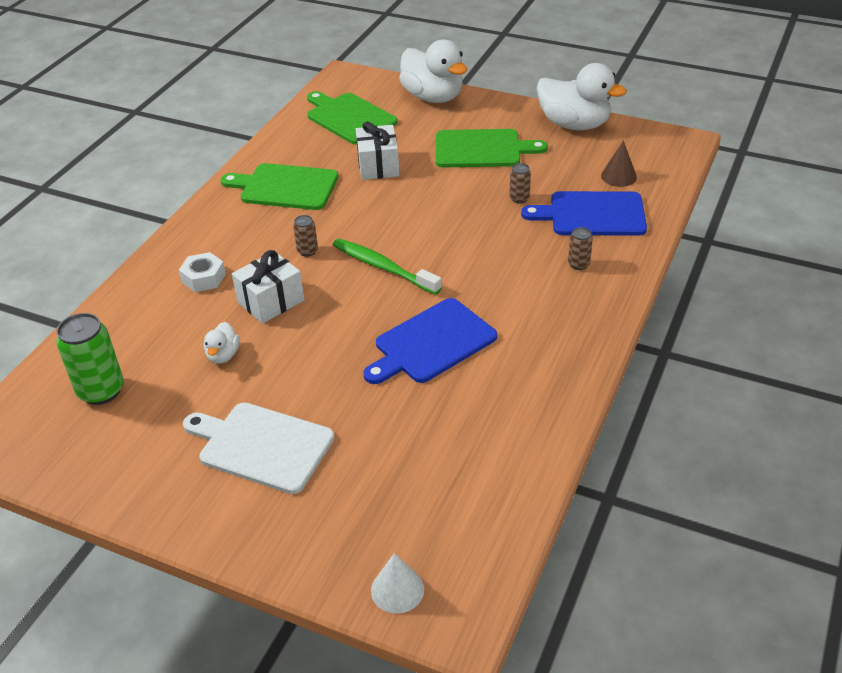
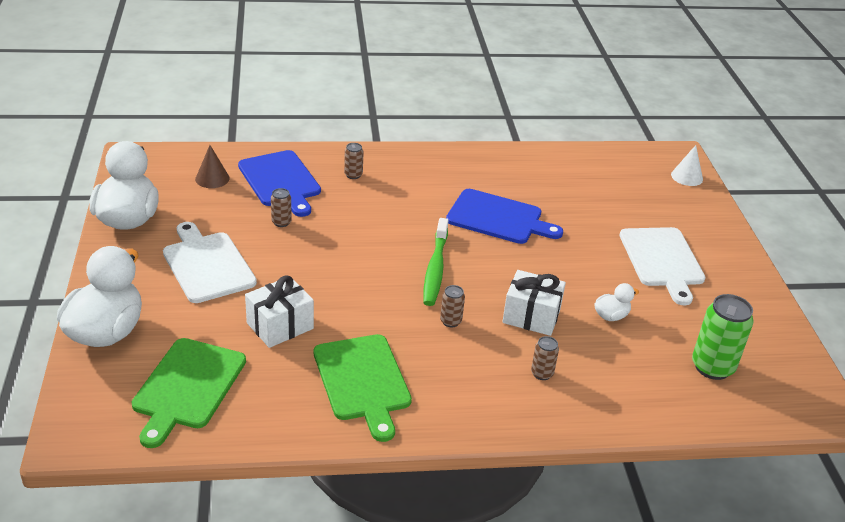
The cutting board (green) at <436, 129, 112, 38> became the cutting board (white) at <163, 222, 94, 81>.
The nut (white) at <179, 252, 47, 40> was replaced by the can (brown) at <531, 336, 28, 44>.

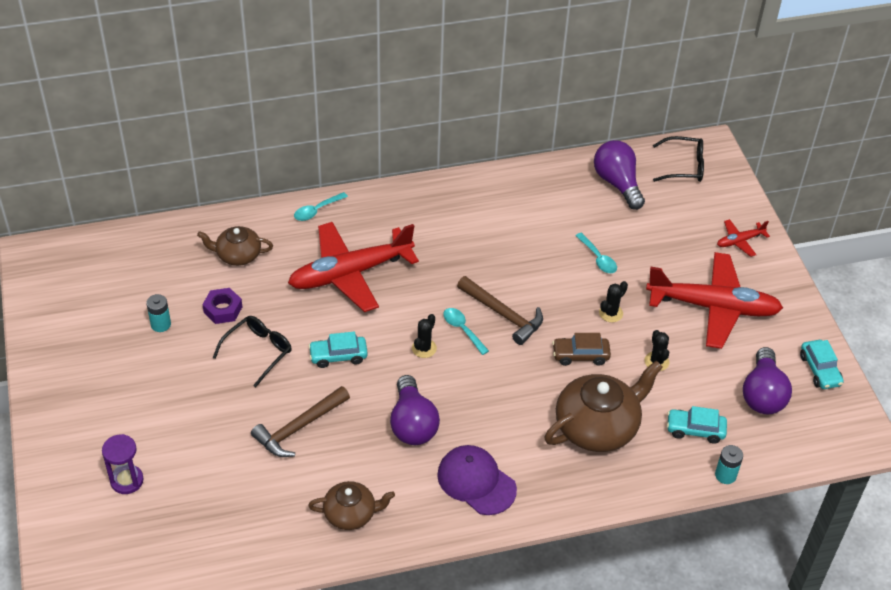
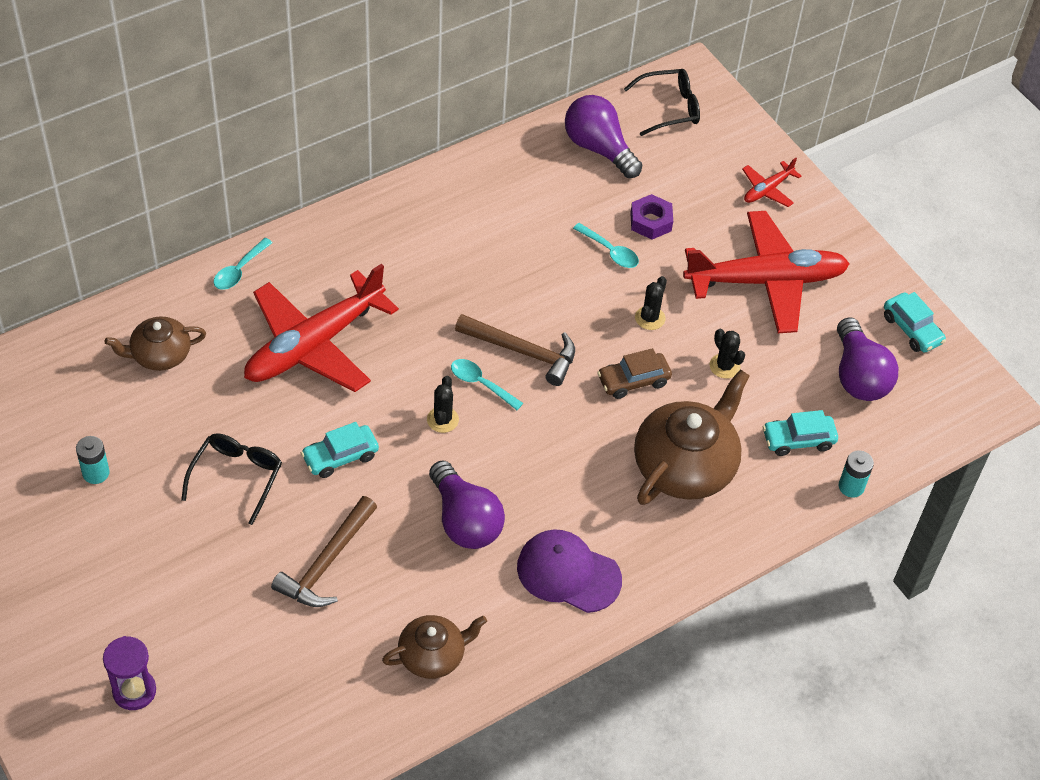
The nut (purple) moved from <202, 288, 40, 36> to <630, 194, 43, 45>.

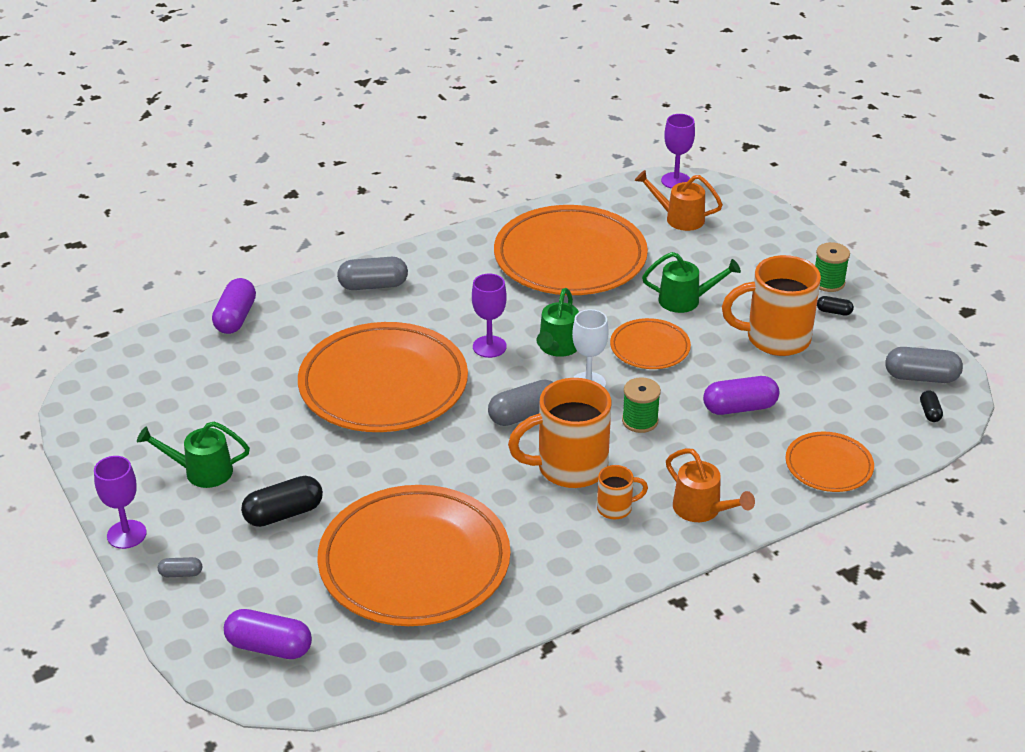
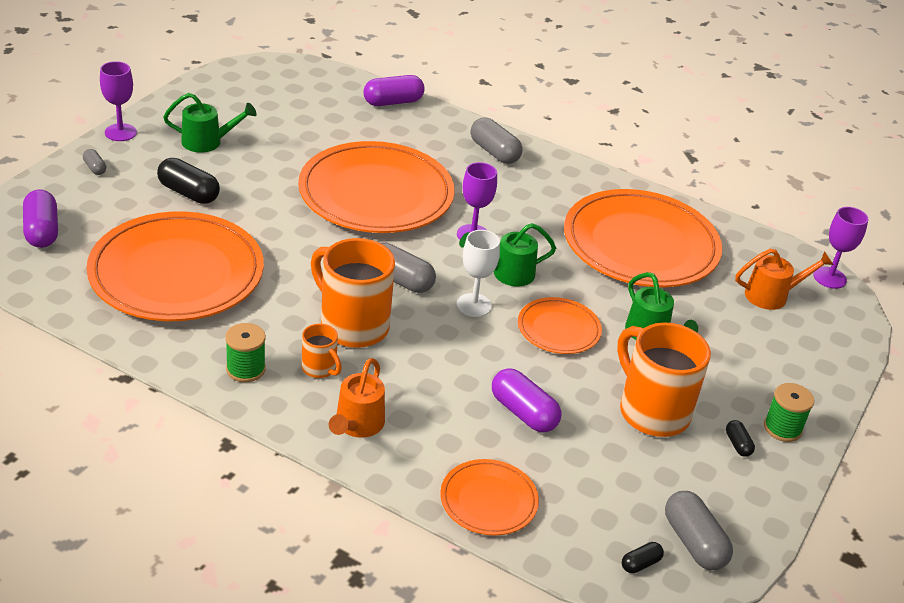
The watering can (green) at <137, 421, 113, 67> turned 120 degrees clockwise.
The spool (green) moved from <622, 377, 39, 56> to <225, 323, 41, 59>.
The watering can (orange) at <635, 170, 88, 61> turned 90 degrees clockwise.

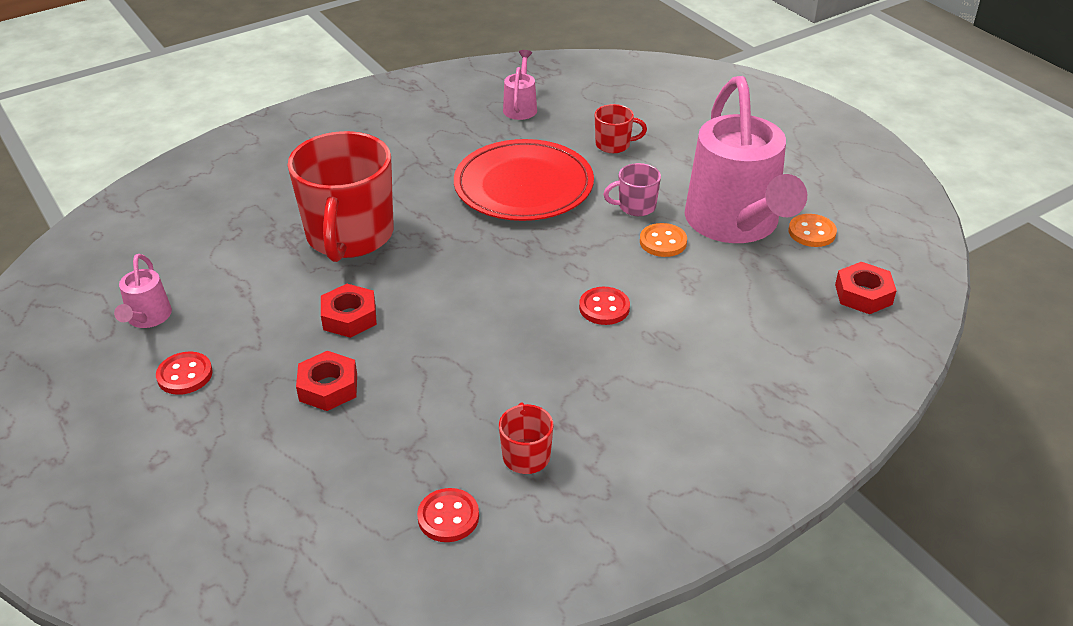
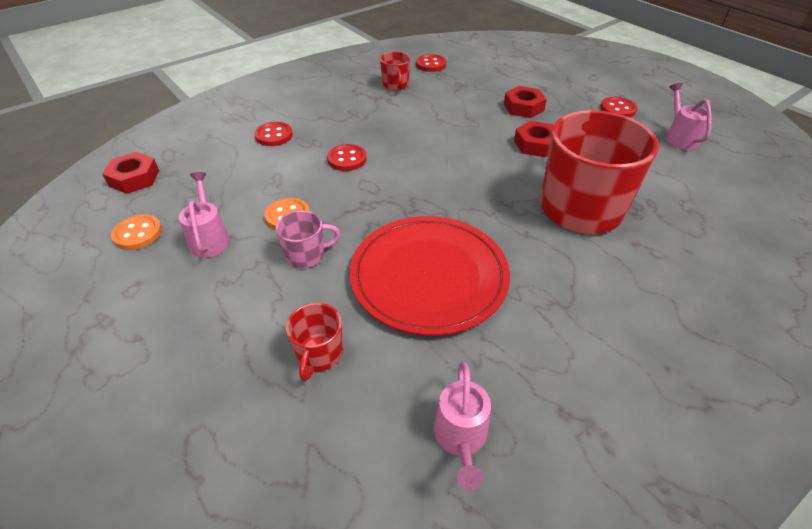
The watering can (pink) at <685, 76, 122, 167> changed to 0.42 times the size.
The button (red) at <254, 122, 39, 24> appeared.
The mug (red) at <595, 104, 52, 49> turned 75 degrees counterclockwise.

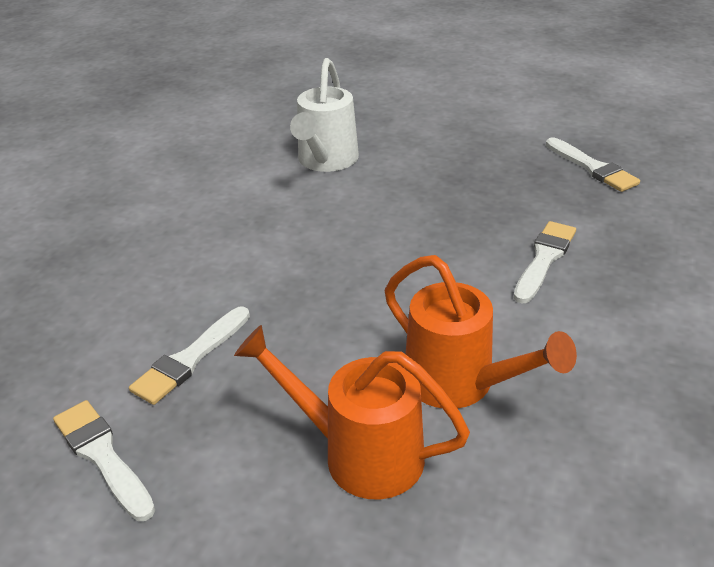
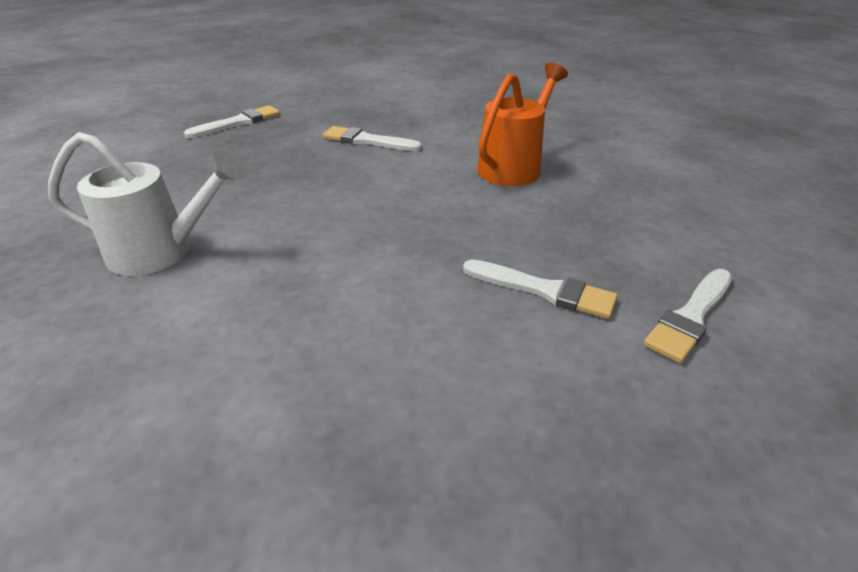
The watering can (orange) at <234, 325, 236, 174> disappeared.

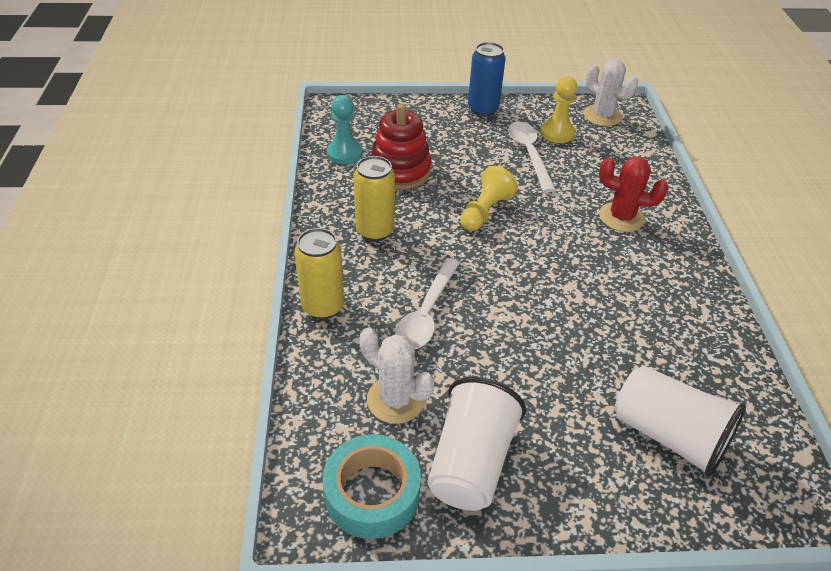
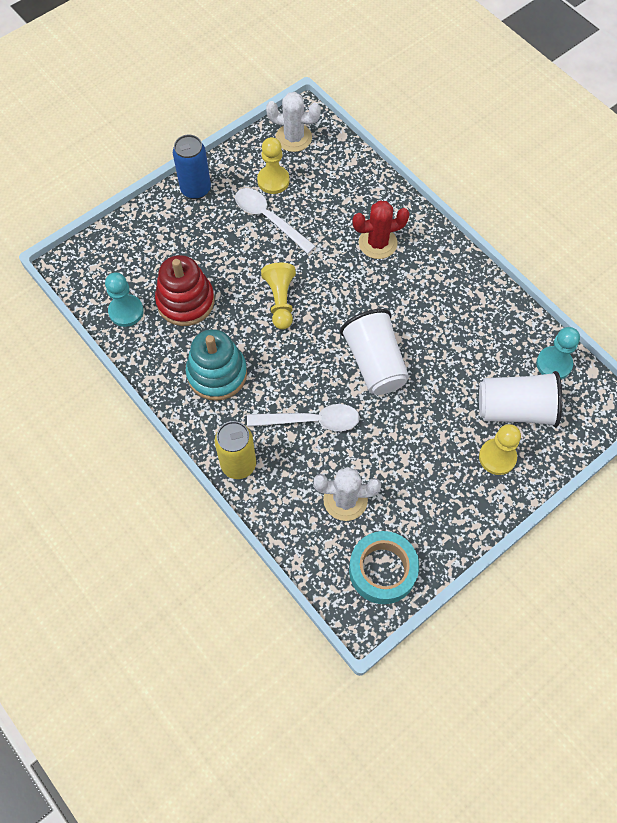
The can (yellow) at <354, 156, 41, 85> was replaced by the stacking toy (turquoise) at <186, 329, 61, 72>.
The spoon (white) at <395, 258, 65, 91> turned 75 degrees counterclockwise.
The cup (white) moved from <427, 377, 99, 134> to <340, 309, 69, 86>.
The pawn (yellow) at <479, 424, 42, 51> appeared.
The pawn (turquoise) at <536, 327, 44, 52> appeared.

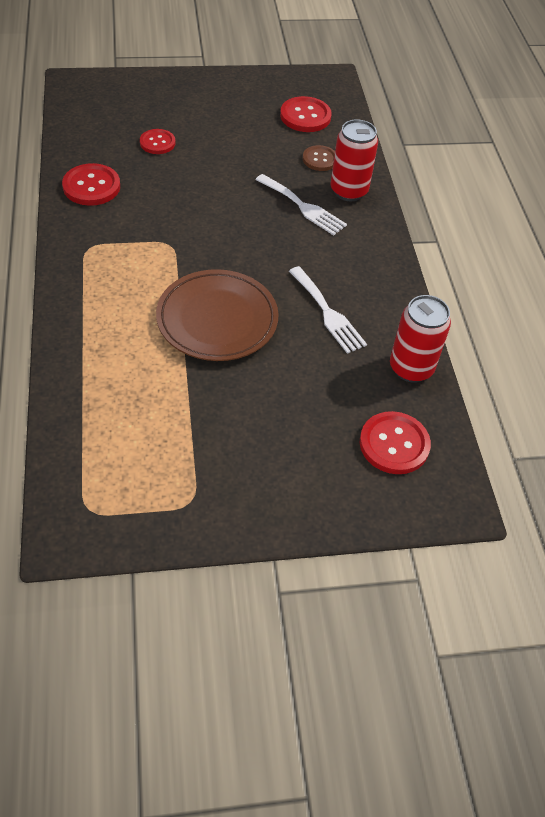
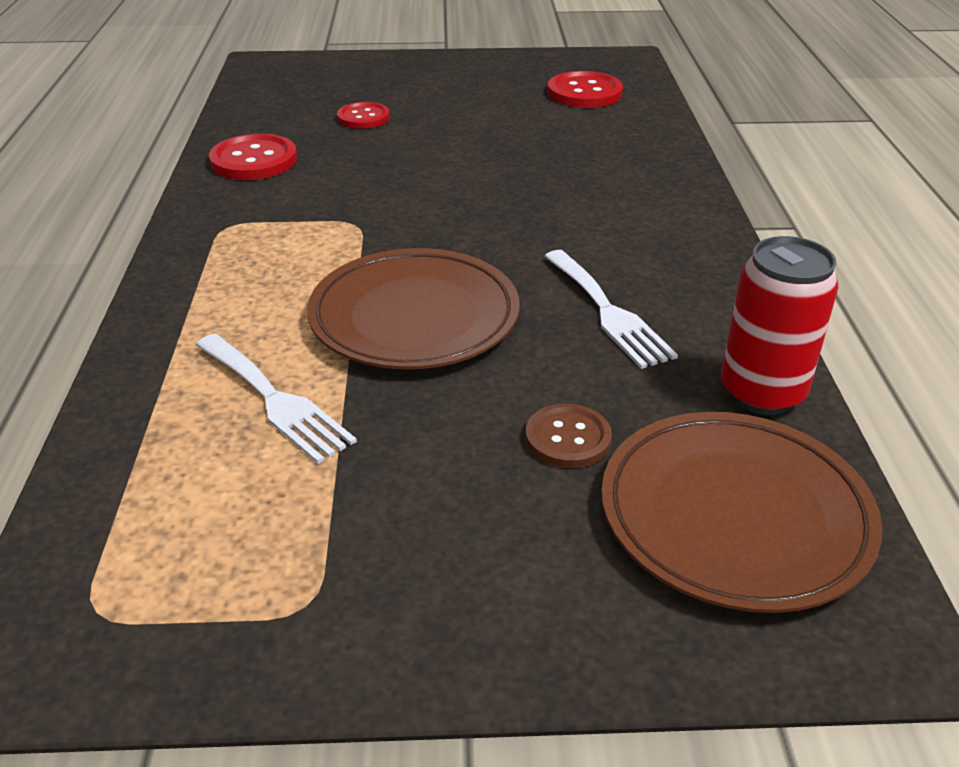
The fork (white) moved from <255, 174, 92, 61> to <196, 334, 161, 130>.
The button (brown) moved from <303, 145, 32, 26> to <526, 404, 86, 64>.
The button (red) at <360, 411, 71, 63> was replaced by the plate (brown) at <601, 412, 282, 201>.
The can (red) at <331, 119, 47, 82> disappeared.

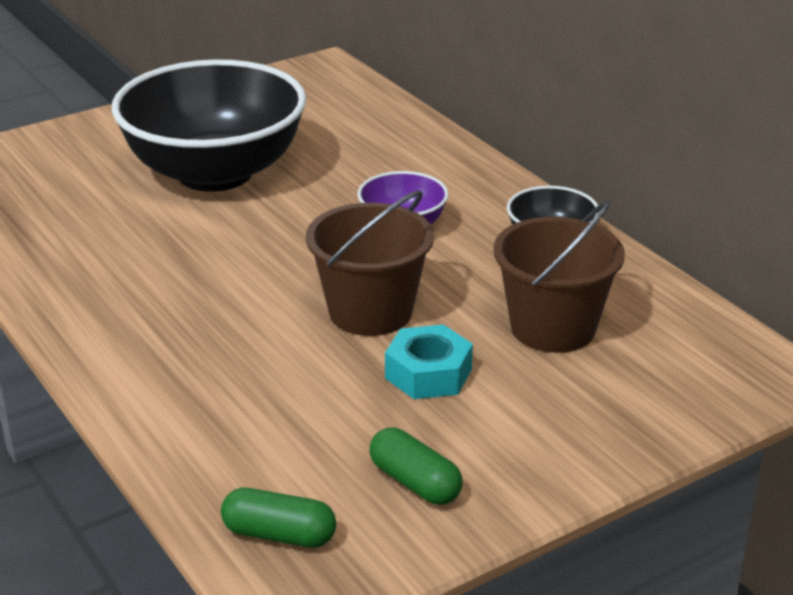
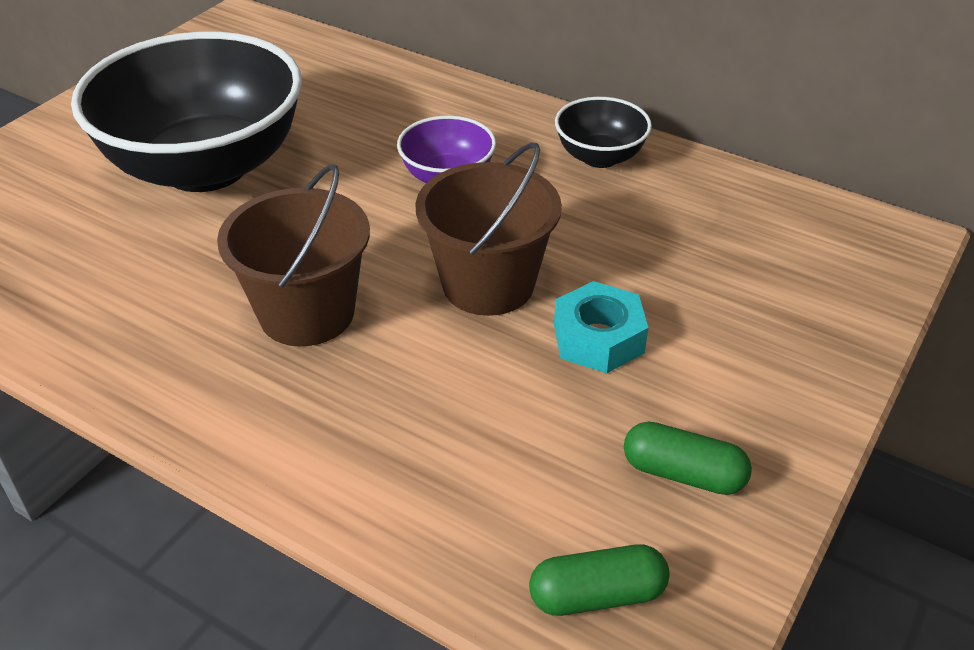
The bucket (brown) moved from <493, 201, 132, 152> to <217, 164, 153, 183>.

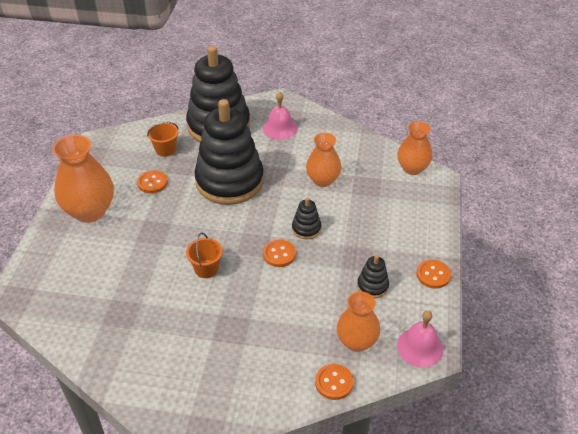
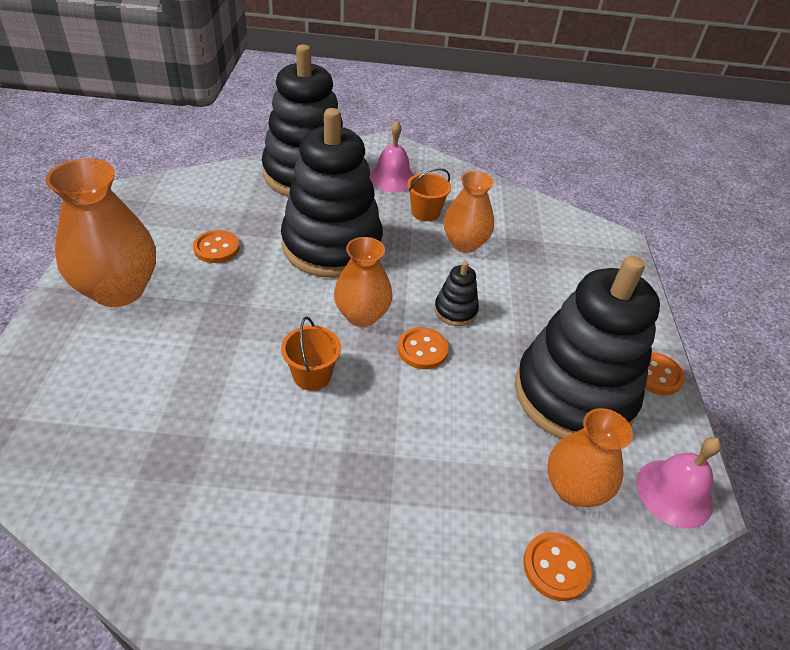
The vase (orange) moved from <397, 121, 35, 54> to <334, 237, 59, 90>.
The bucket (orange) moved from <147, 122, 32, 35> to <407, 168, 44, 53>.
The stacking toy (black) at <357, 255, 32, 43> changed to 2.48 times the size.

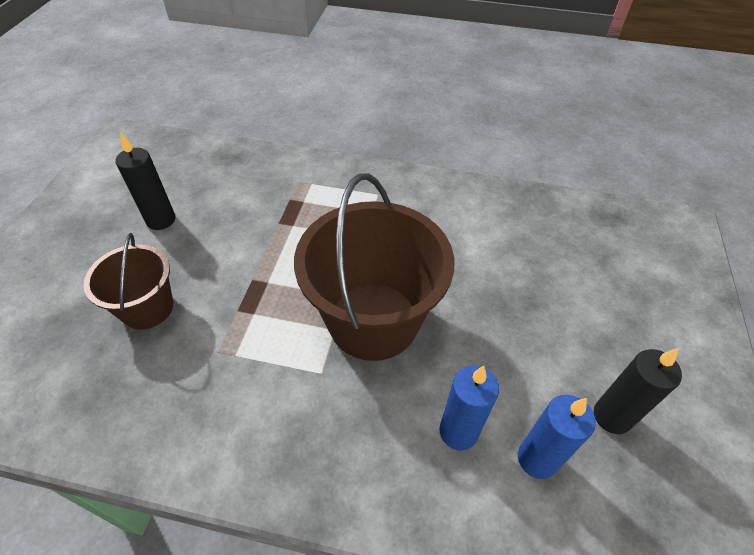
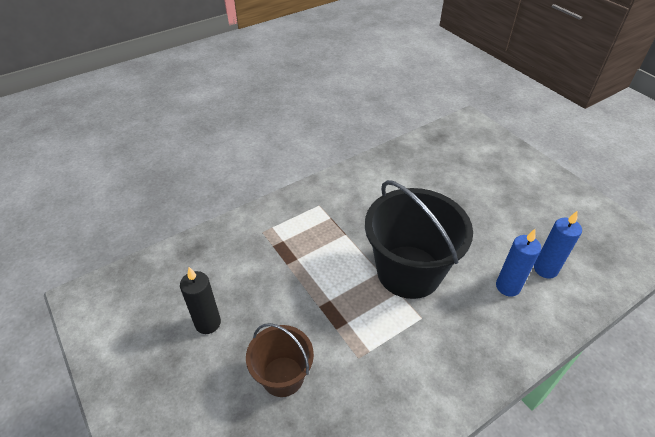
The bucket (brown) at <294, 173, 160, 188> became the bucket (black) at <365, 180, 108, 119>.
The candle (black) at <594, 348, 88, 86> disappeared.

